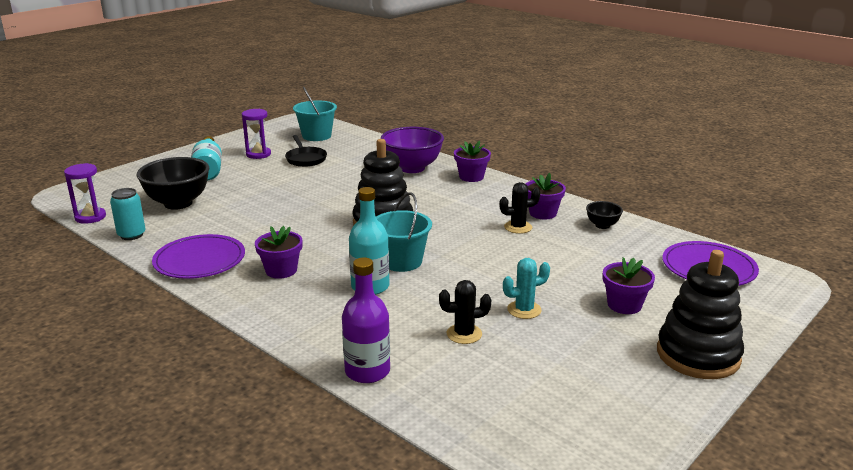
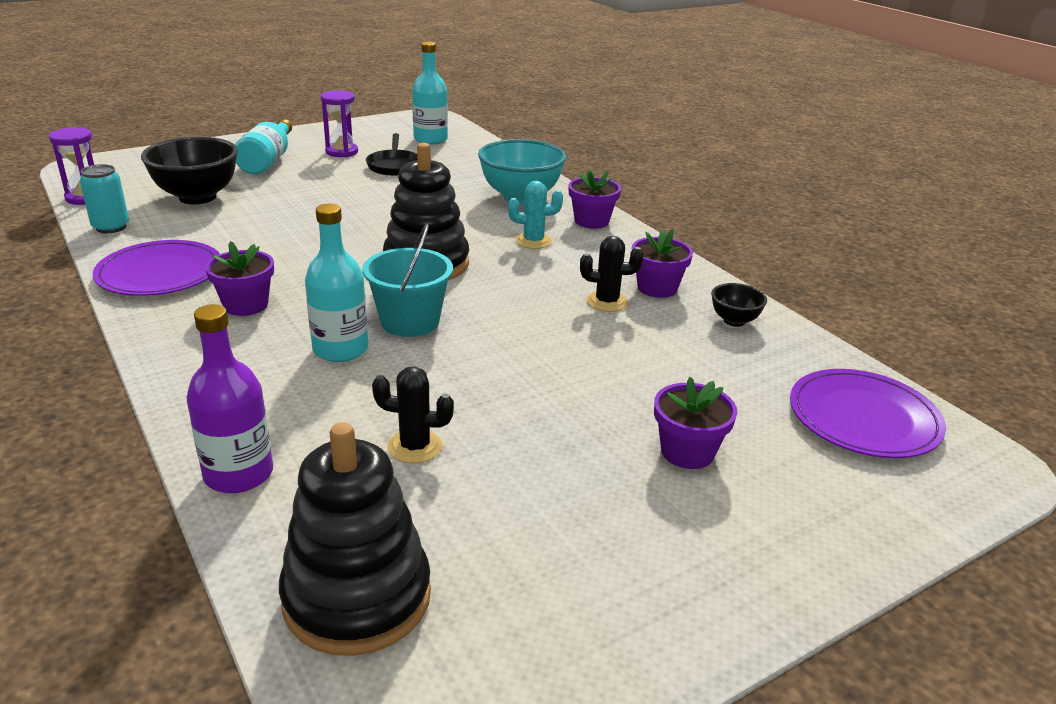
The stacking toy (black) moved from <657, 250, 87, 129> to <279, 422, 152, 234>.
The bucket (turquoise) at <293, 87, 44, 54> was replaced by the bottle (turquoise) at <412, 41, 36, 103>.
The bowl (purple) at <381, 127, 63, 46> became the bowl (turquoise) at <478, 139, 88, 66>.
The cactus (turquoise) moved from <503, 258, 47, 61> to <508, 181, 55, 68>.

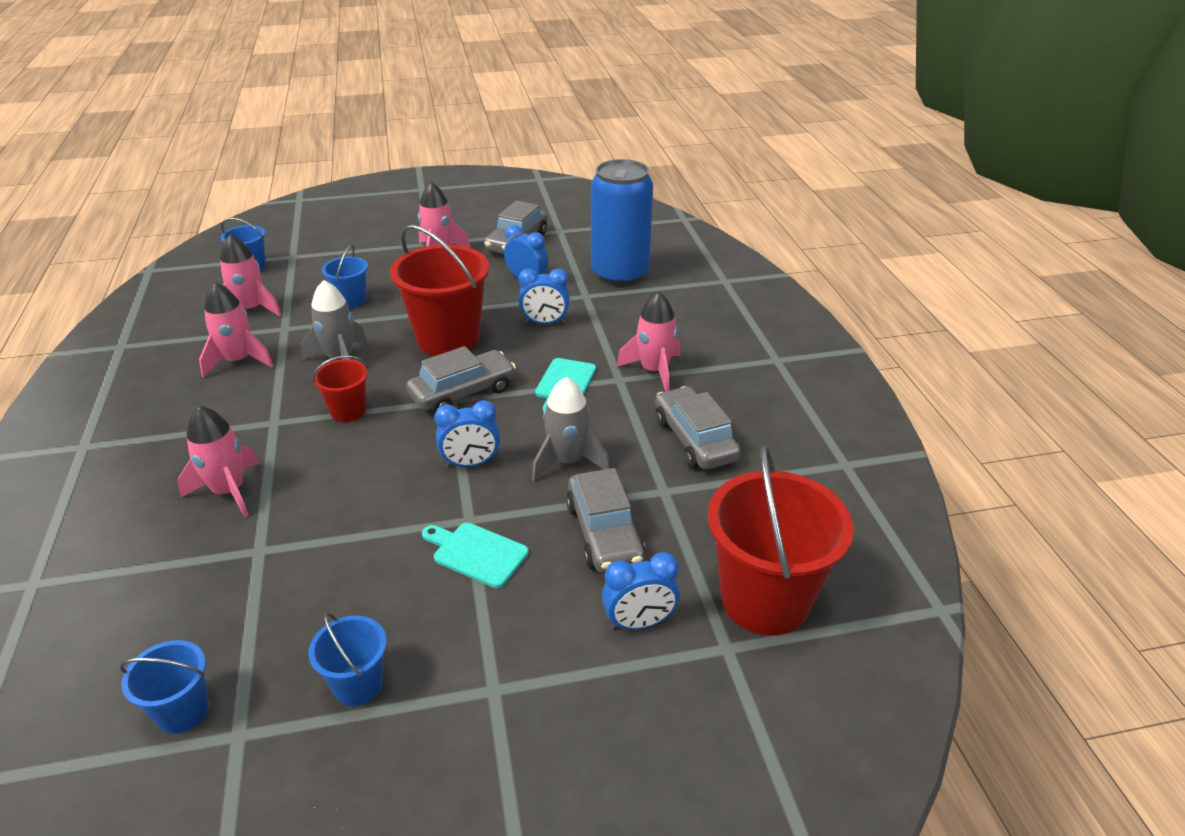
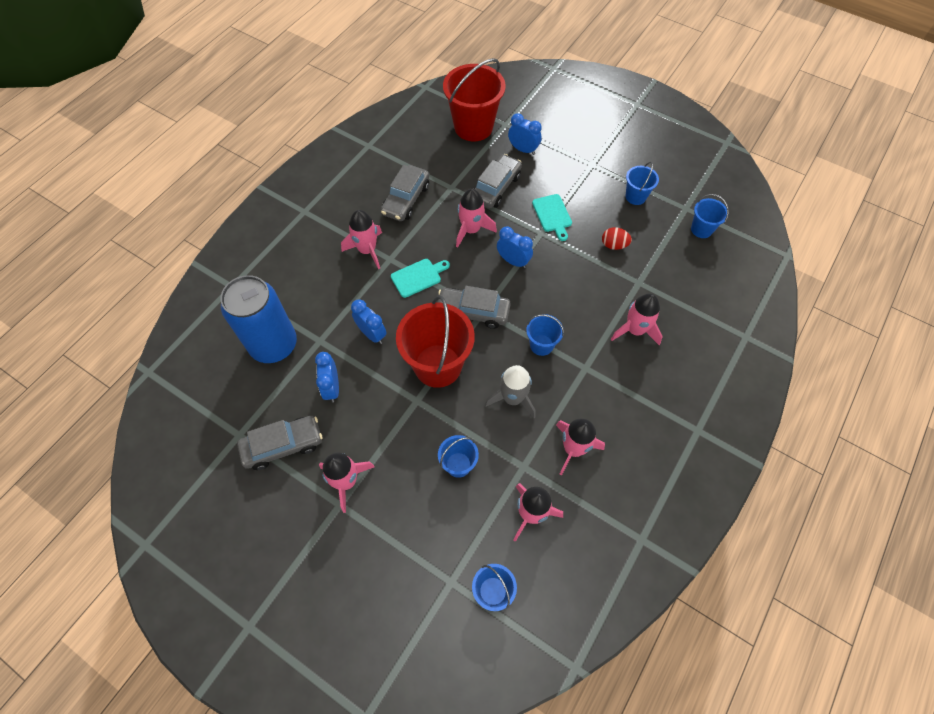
The rocket (grey) at <532, 377, 78, 104> became the rocket (pink) at <456, 189, 41, 59>.
The bucket (red) at <312, 355, 57, 67> became the bucket (blue) at <526, 314, 38, 42>.
The egg (red) at <602, 227, 30, 23> appeared.

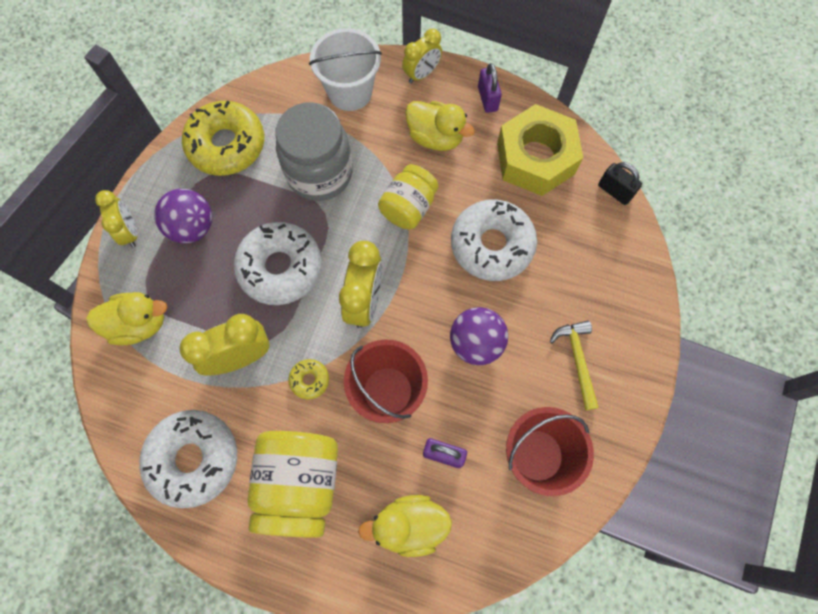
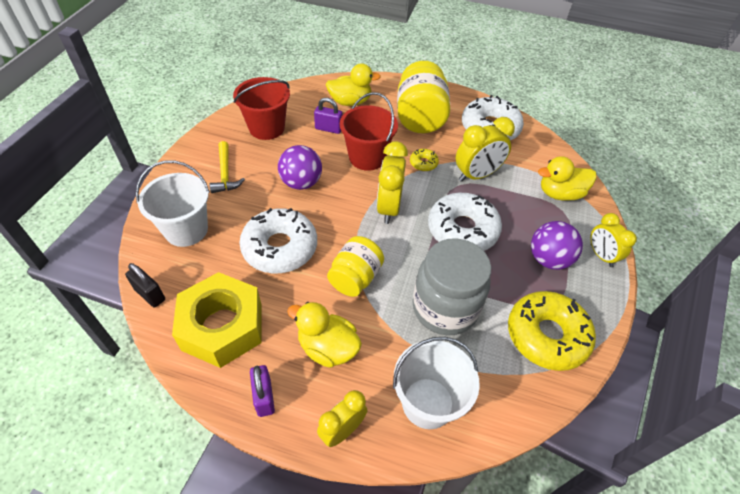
The bucket (white) at <136, 160, 74, 87> appeared.

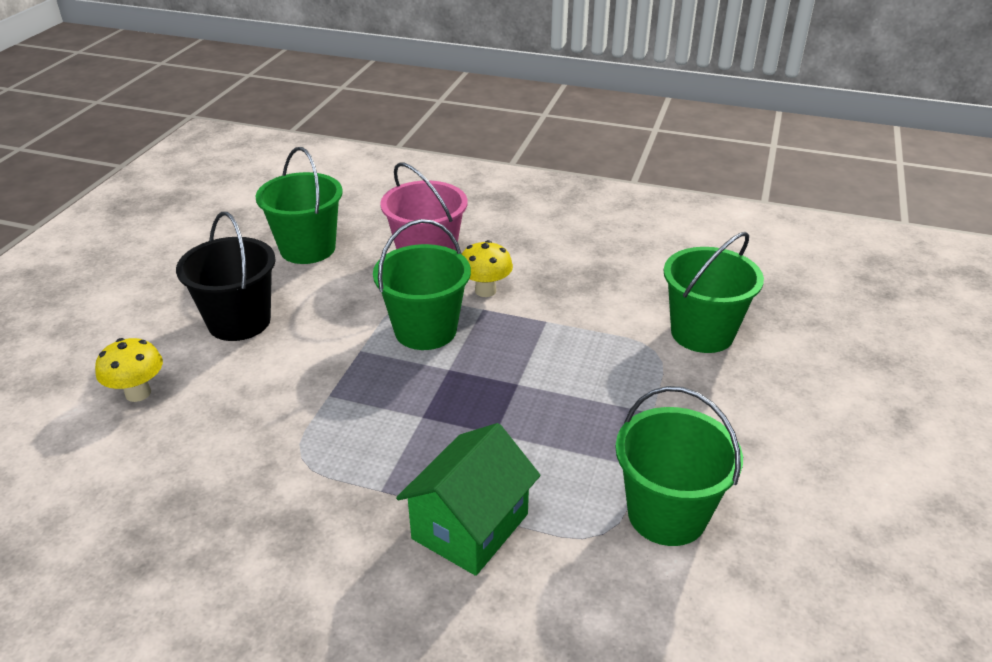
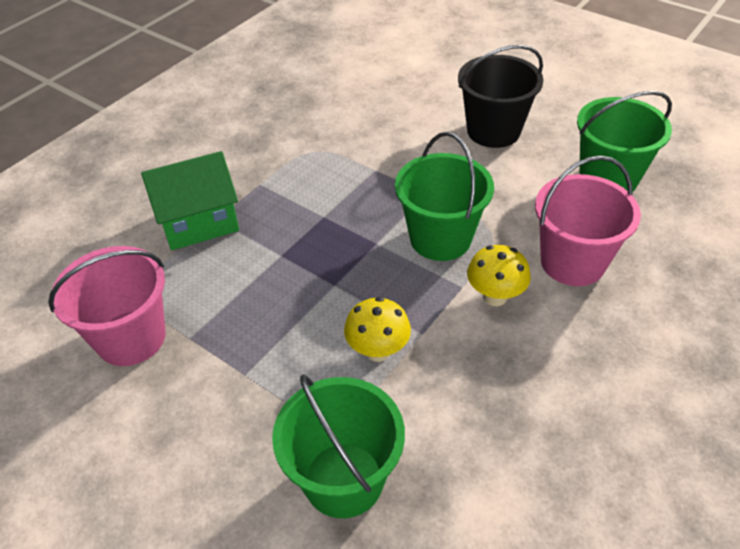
The bucket (green) at <615, 386, 128, 160> became the bucket (pink) at <48, 246, 118, 120>.
The house (green) at <396, 423, 145, 153> turned 75 degrees counterclockwise.
The mushroom (yellow) moved from <95, 338, 68, 64> to <344, 297, 67, 65>.

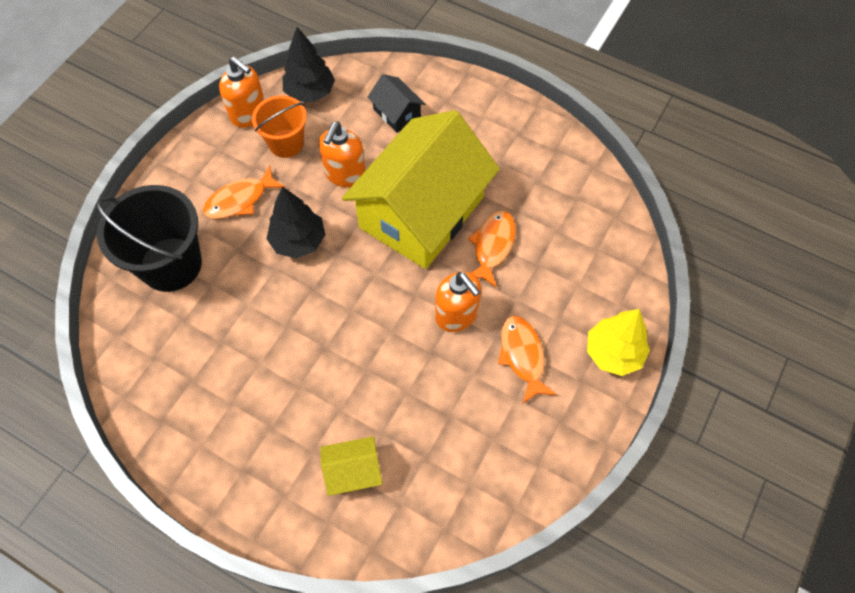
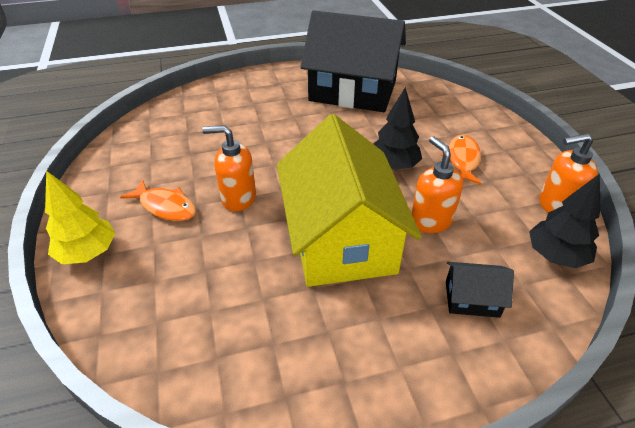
The house (black) at <301, 10, 105, 102> appeared.
The bucket (black) at <97, 185, 105, 107> disappeared.
The bucket (orange) at <252, 95, 55, 63> disappeared.
The house (yellow) at <320, 436, 63, 60> disappeared.
The fish (orange) at <468, 211, 48, 77> disappeared.

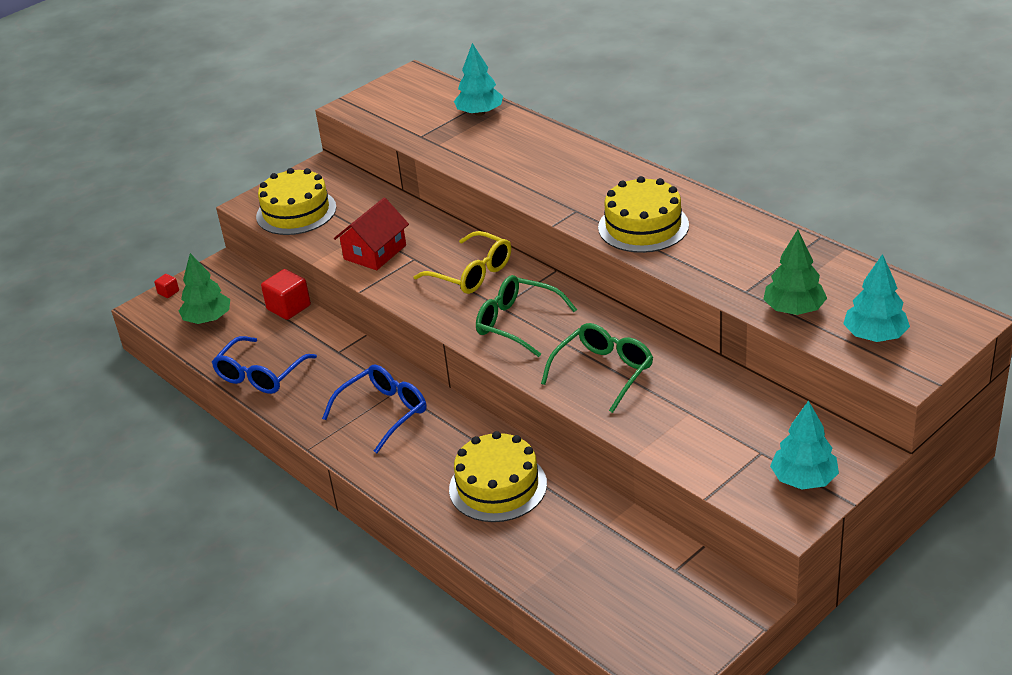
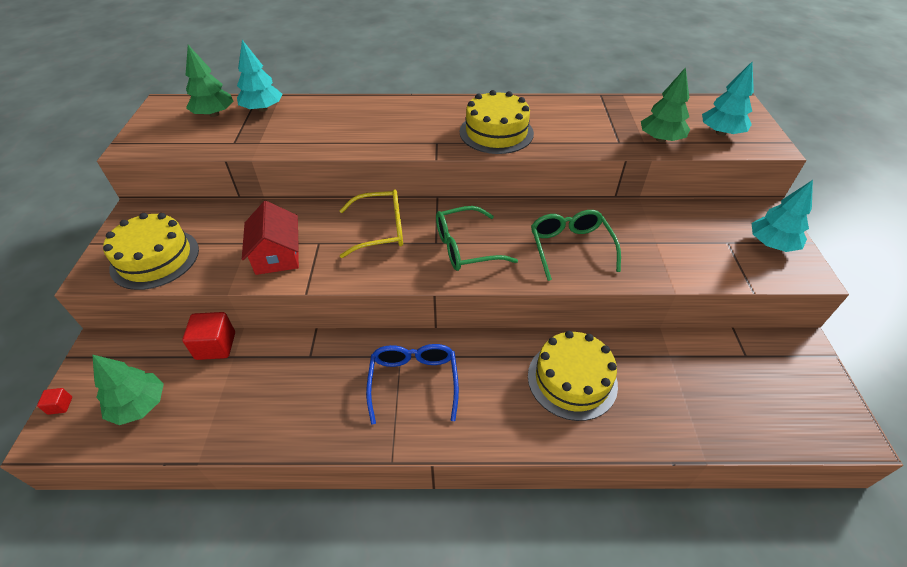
The tree (green) at <186, 45, 48, 72> appeared.
The glasses (blue) at <212, 336, 105, 58> disappeared.

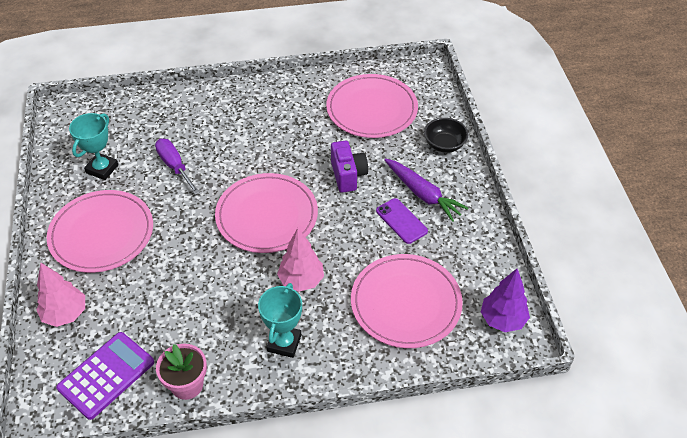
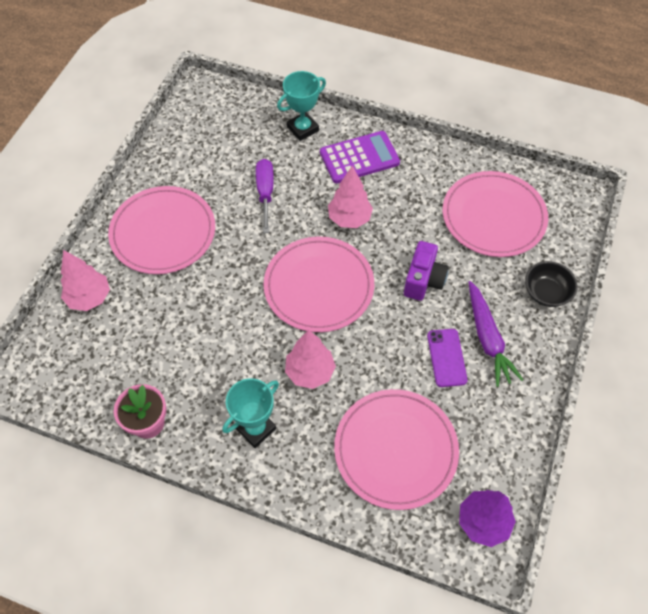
The trophy (turquoise) moved from <69, 113, 50, 67> to <277, 71, 49, 70>.
The calculator (purple) moved from <56, 332, 98, 88> to <320, 131, 80, 52>.
The tree (pink) at <328, 166, 45, 62> appeared.

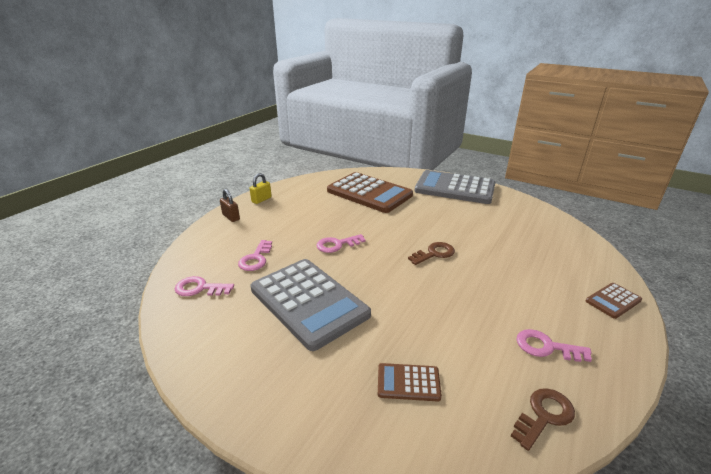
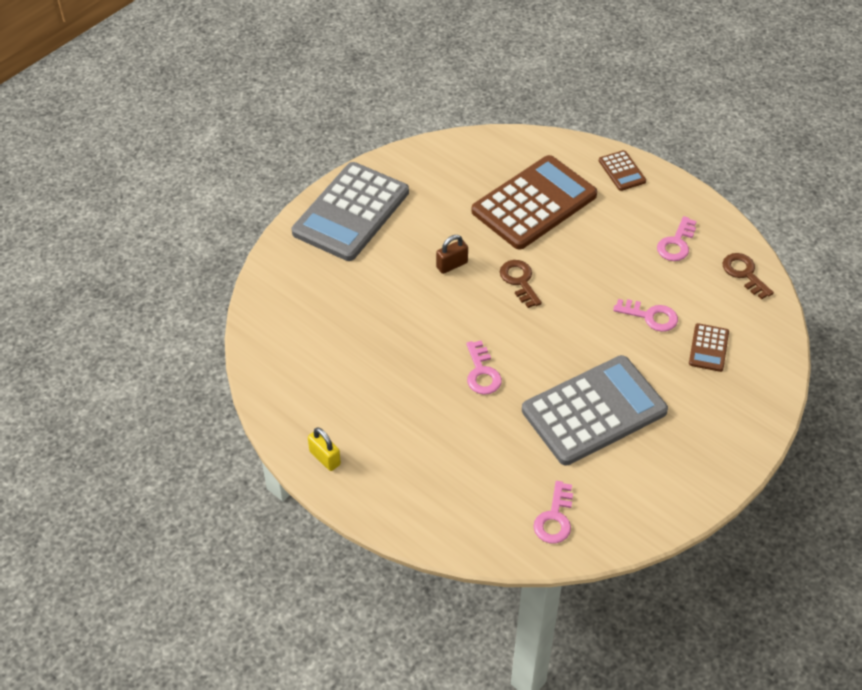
The padlock (brown) moved from <220, 189, 20, 33> to <436, 235, 32, 39>.
The calculator (brown) moved from <327, 172, 86, 41> to <471, 155, 126, 95>.
The key (pink) moved from <238, 240, 34, 31> to <613, 299, 65, 33>.

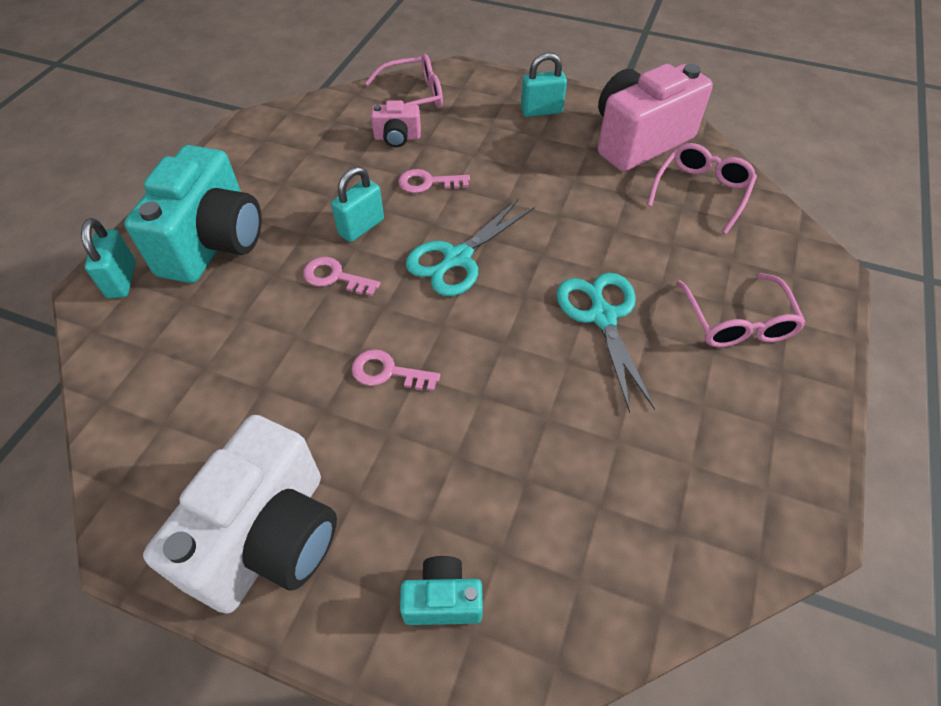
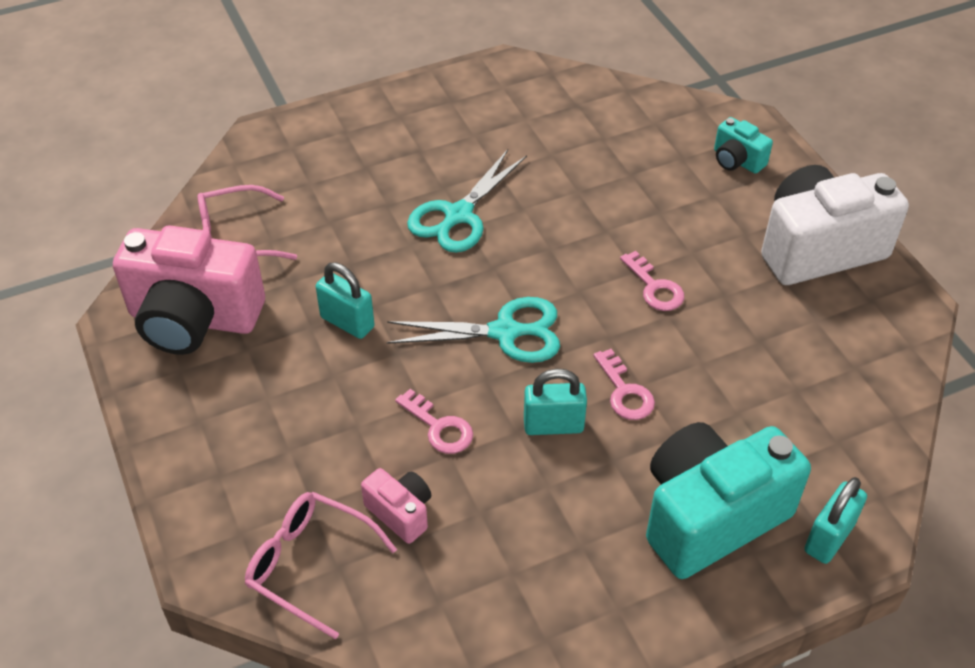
The padlock (turquoise) moved from <521, 52, 46, 65> to <316, 262, 58, 77>.
The glasses (pink) at <677, 273, 129, 74> disappeared.

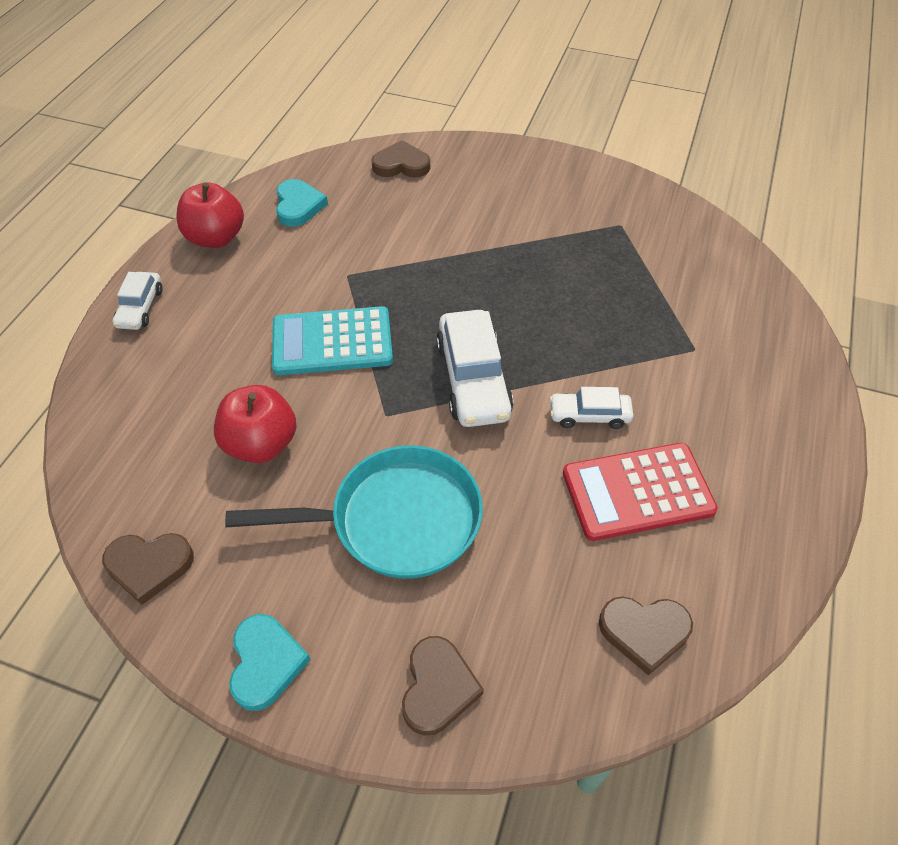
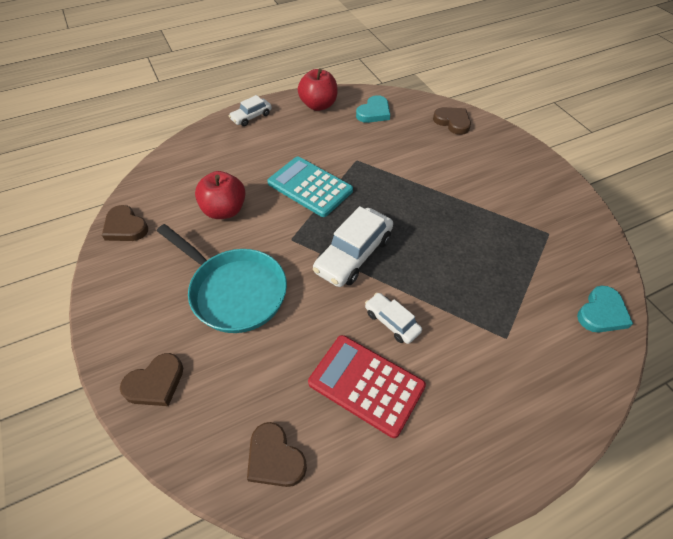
The heart (turquoise) moved from <229, 614, 82, 97> to <577, 286, 56, 47>.

